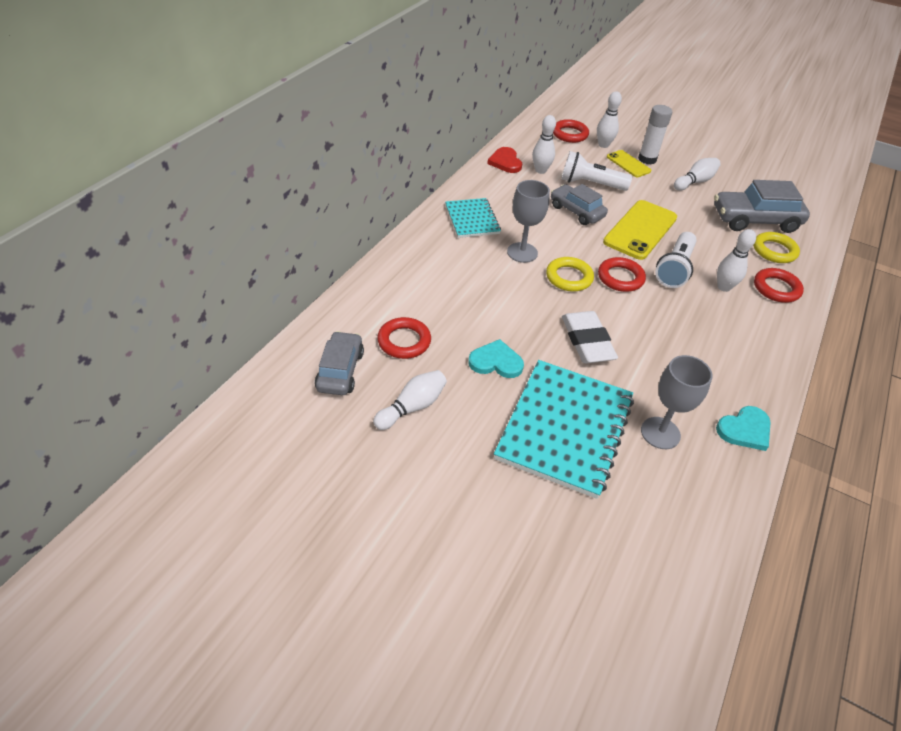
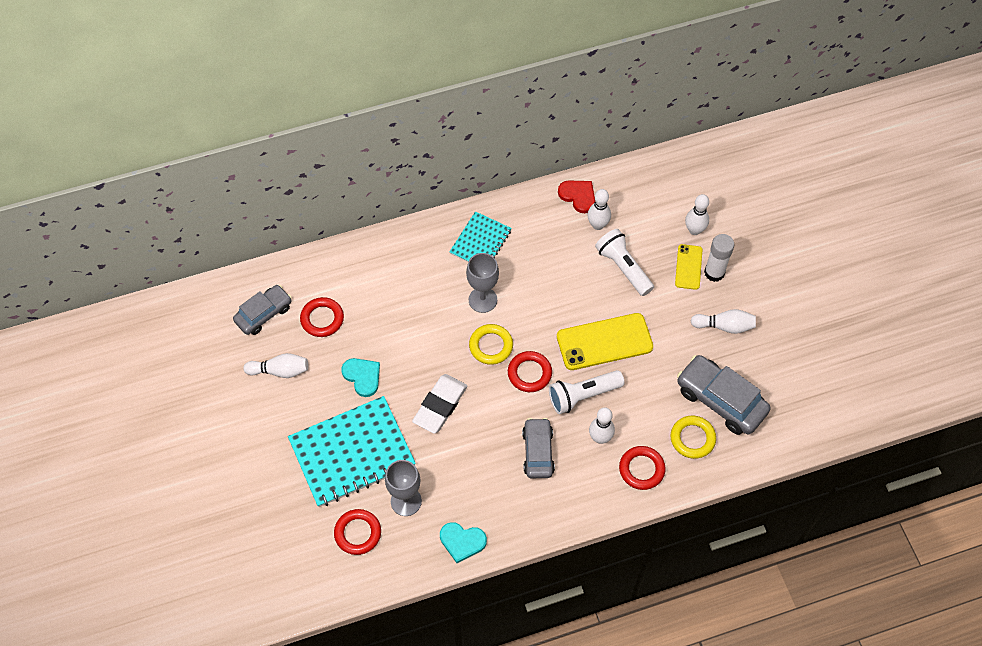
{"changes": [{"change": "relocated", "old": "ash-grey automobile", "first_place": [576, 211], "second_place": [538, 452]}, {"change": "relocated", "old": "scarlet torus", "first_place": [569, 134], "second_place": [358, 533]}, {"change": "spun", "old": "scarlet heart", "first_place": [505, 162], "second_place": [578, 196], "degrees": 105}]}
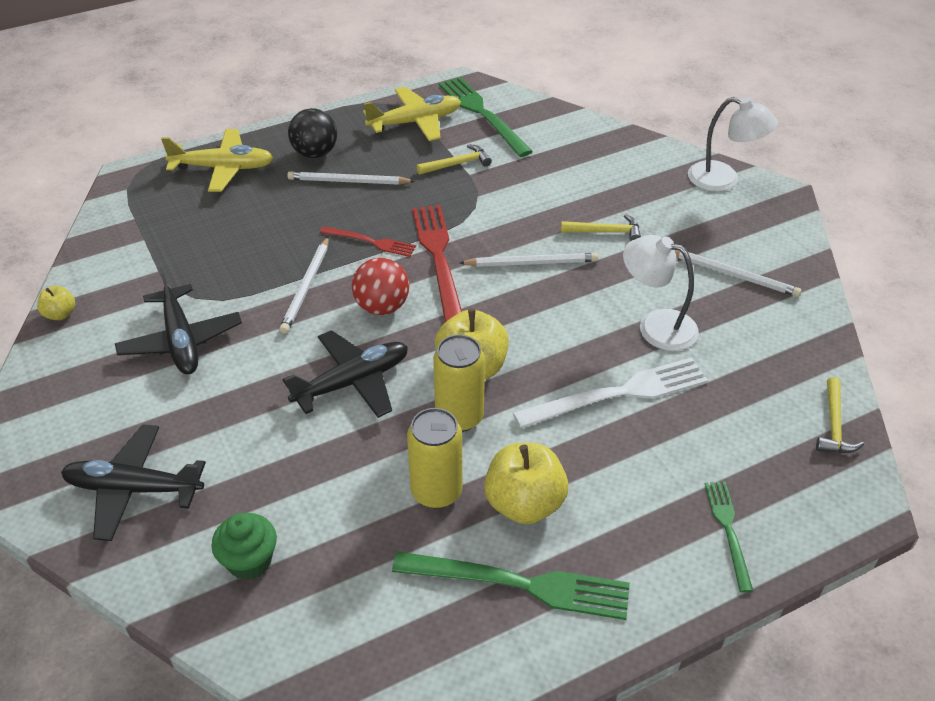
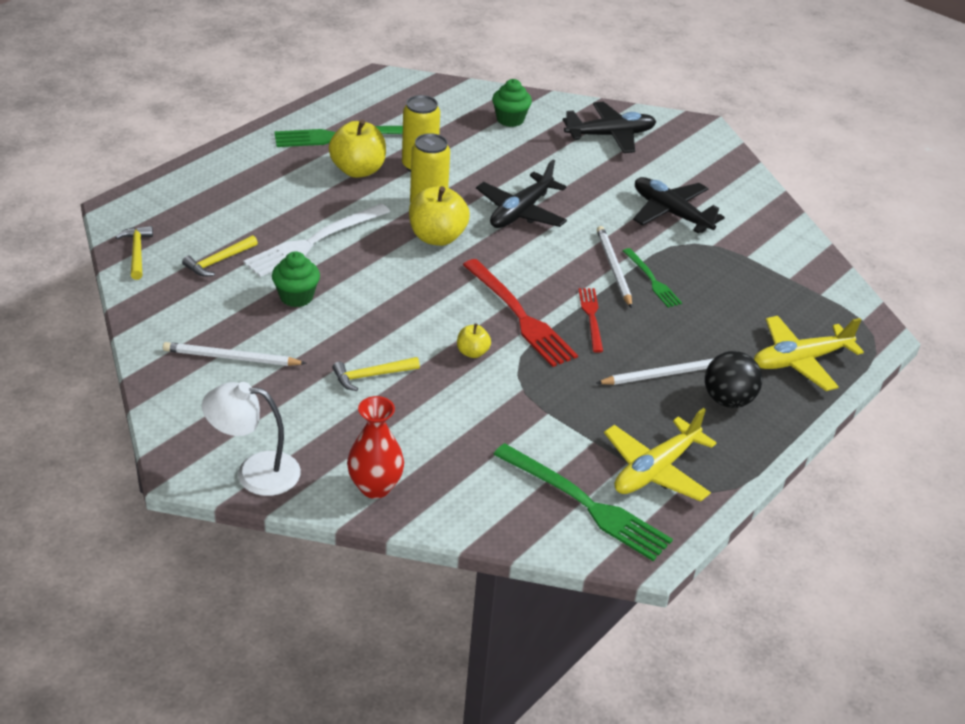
{"changes": [{"change": "missing", "old": "scarlet ball", "first_place": [382, 307]}, {"change": "missing", "old": "pure white wooden pencil", "first_place": [532, 263]}, {"change": "appeared", "new": "scarlet vase", "second_place": [375, 487]}, {"change": "relocated", "old": "yellow toy apple", "first_place": [60, 314], "second_place": [472, 352]}, {"change": "relocated", "old": "yellow carpenter's hammer", "first_place": [457, 164], "second_place": [218, 261]}, {"change": "relocated", "old": "green dinner fork", "first_place": [728, 530], "second_place": [652, 280]}, {"change": "exchanged", "old": "pure white lamp", "new": "green cupcake", "first_place": [656, 326], "second_place": [296, 297]}, {"change": "spun", "old": "scarlet dinner fork", "first_place": [371, 242], "second_place": [591, 317], "degrees": 90}]}
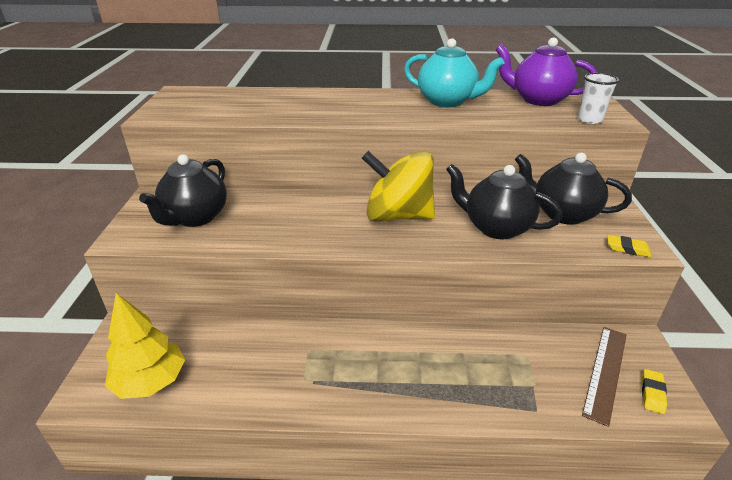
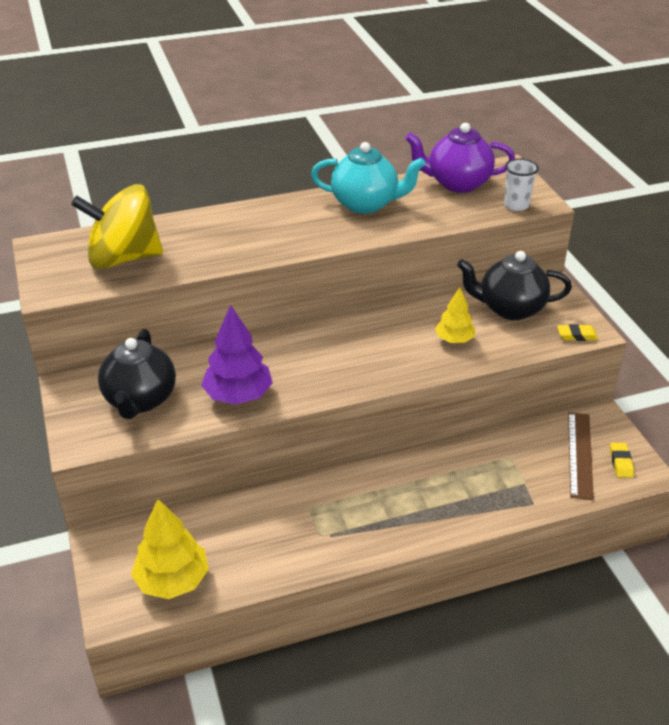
{"changes": [{"change": "appeared", "new": "purple tree", "second_place": [238, 395]}, {"change": "relocated", "old": "yellow toy top", "first_place": [398, 216], "second_place": [123, 258]}, {"change": "exchanged", "old": "ebony tea pot", "new": "yellow tree", "first_place": [496, 228], "second_place": [454, 339]}]}
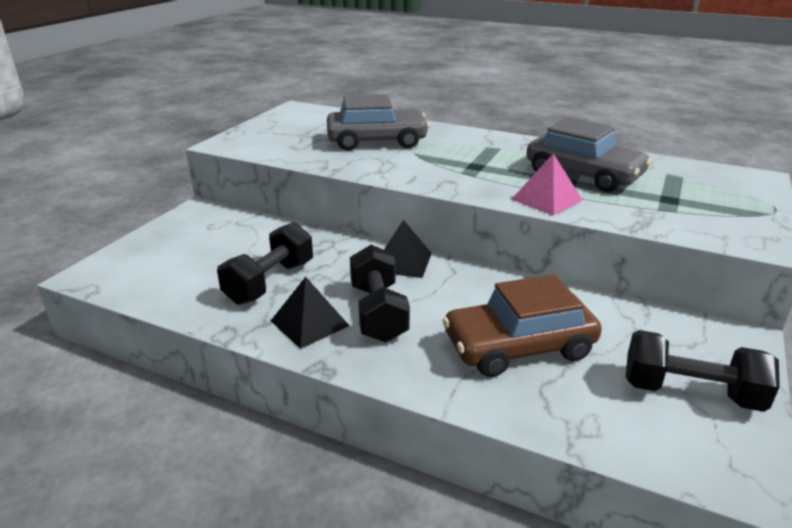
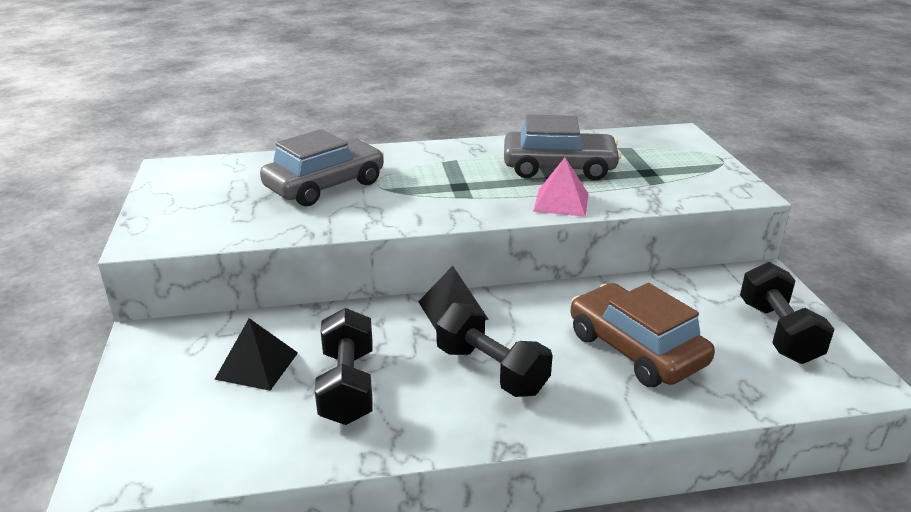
{"changes": [{"change": "relocated", "old": "ebony solid pyramid", "first_place": [309, 323], "second_place": [257, 365]}, {"change": "spun", "old": "dark brown automobile", "first_place": [518, 346], "second_place": [635, 349], "degrees": 105}, {"change": "spun", "old": "ebony free weight", "first_place": [690, 392], "second_place": [778, 332], "degrees": -75}]}
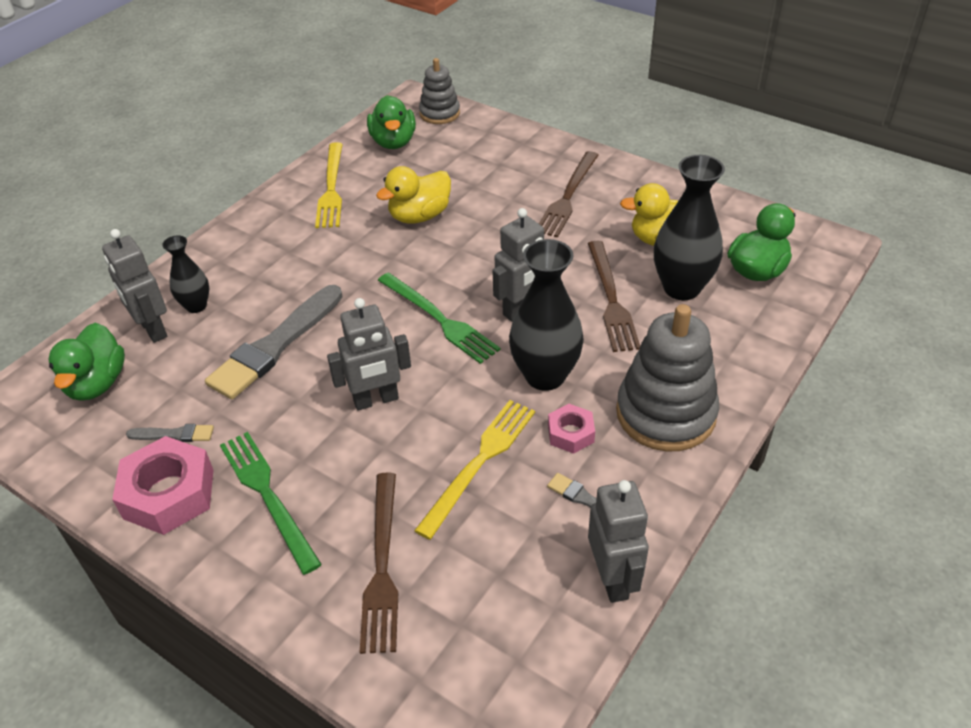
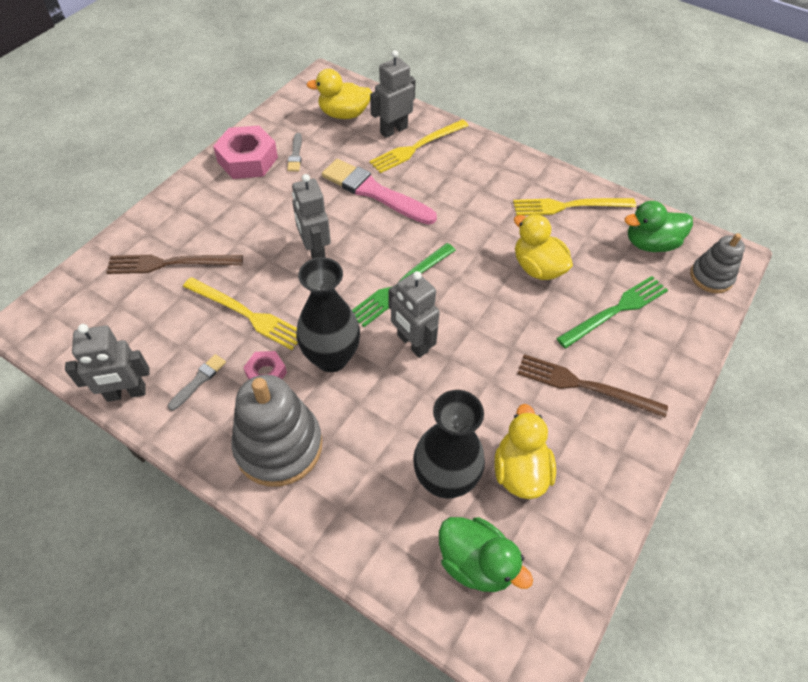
{"changes": [{"change": "missing", "old": "dark brown dinner fork", "first_place": [611, 299]}, {"change": "relocated", "old": "green dinner fork", "first_place": [267, 496], "second_place": [615, 310]}, {"change": "exchanged", "old": "ebony vase", "new": "yellow dinner fork", "first_place": [196, 306], "second_place": [417, 147]}, {"change": "colour", "old": "green duck", "new": "yellow duck", "first_place": [97, 383], "second_place": [344, 114]}, {"change": "colour", "old": "ash-grey paintbrush", "new": "pink paintbrush", "first_place": [275, 345], "second_place": [374, 192]}]}
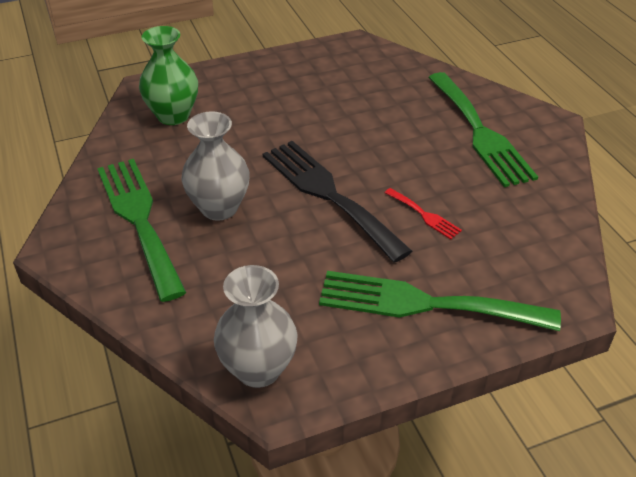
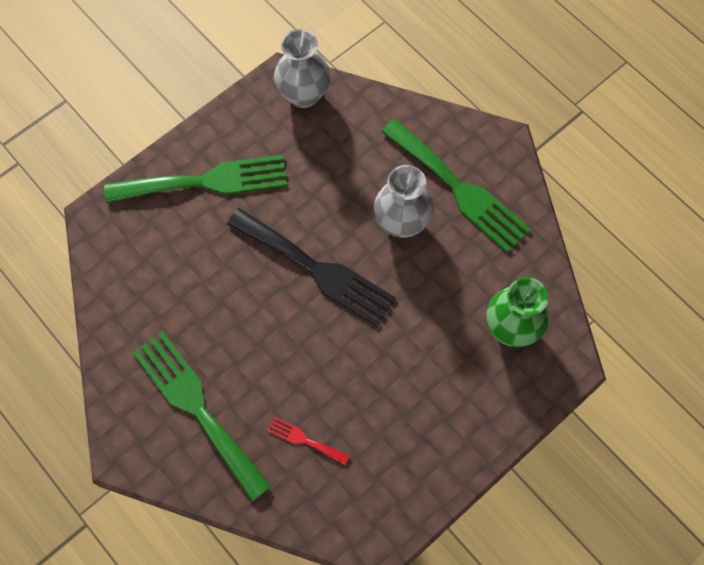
{"changes": [{"change": "relocated", "old": "scarlet dinner fork", "first_place": [424, 215], "second_place": [304, 440]}]}
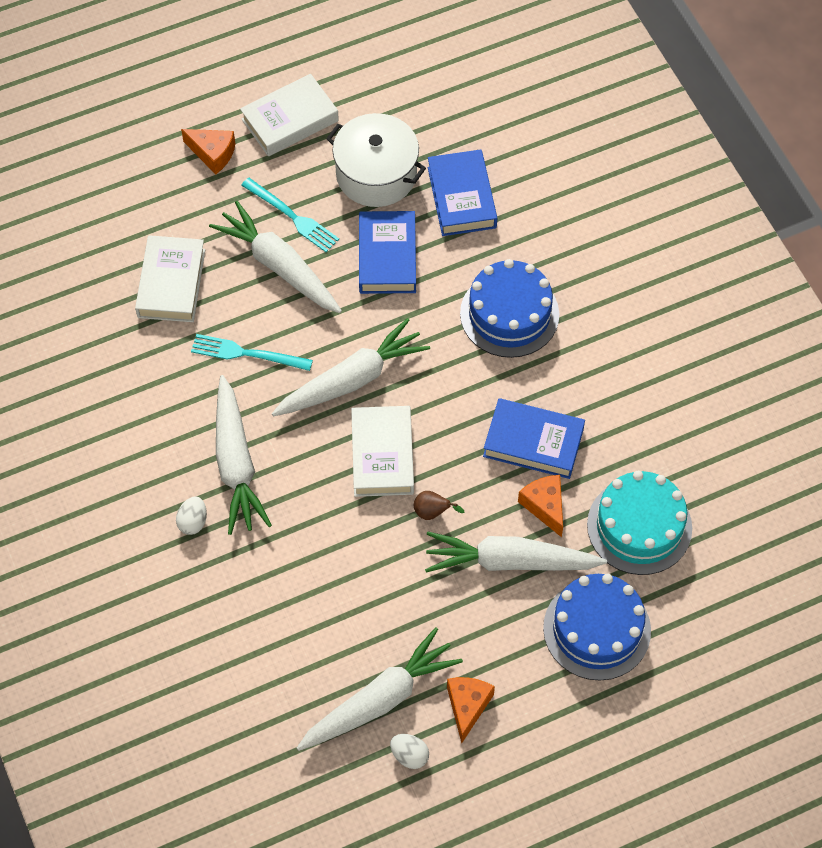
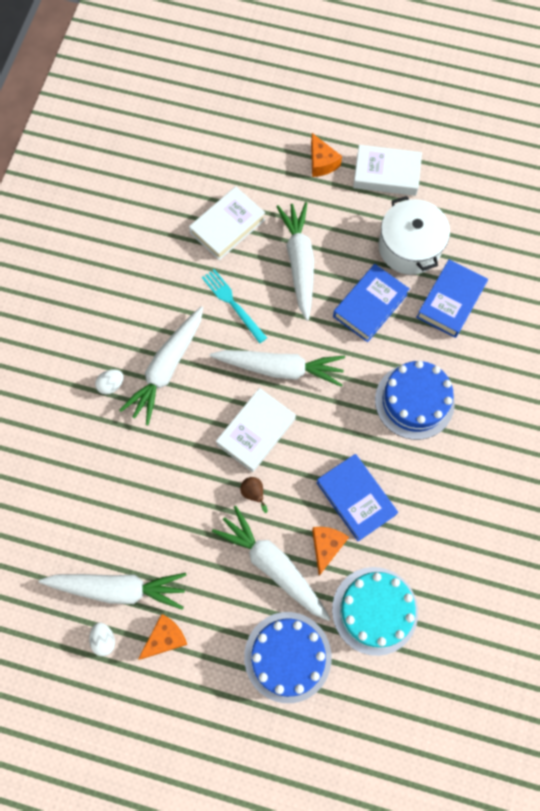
{"changes": [{"change": "missing", "old": "teal dinner fork", "first_place": [292, 216]}]}
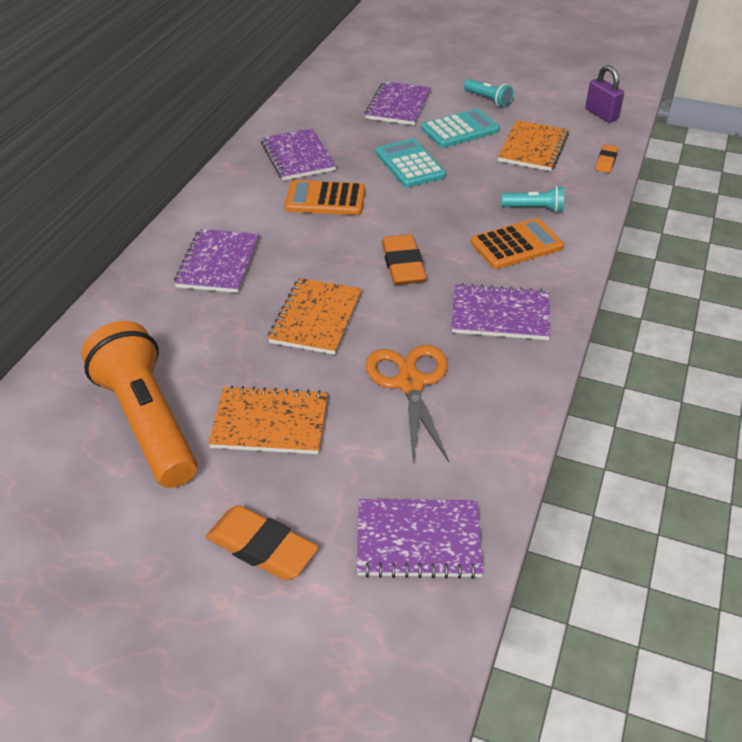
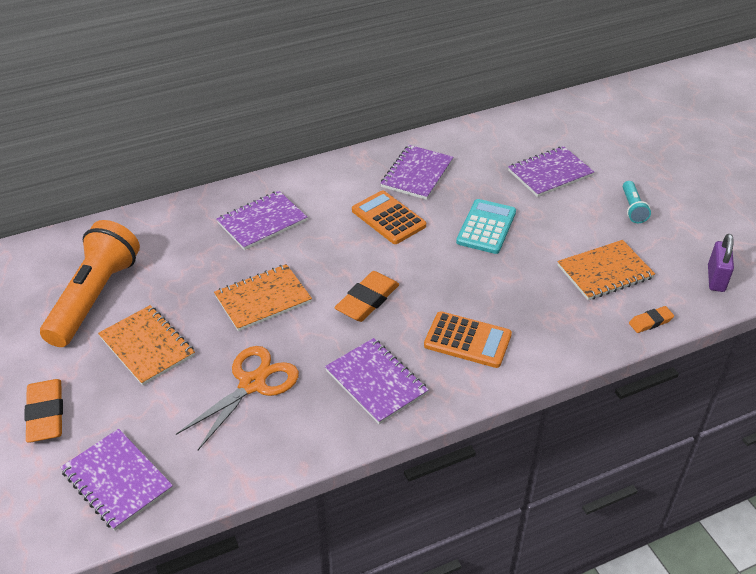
{"changes": [{"change": "missing", "old": "teal pocket calculator", "first_place": [460, 130]}, {"change": "missing", "old": "teal pocket torch", "first_place": [534, 208]}]}
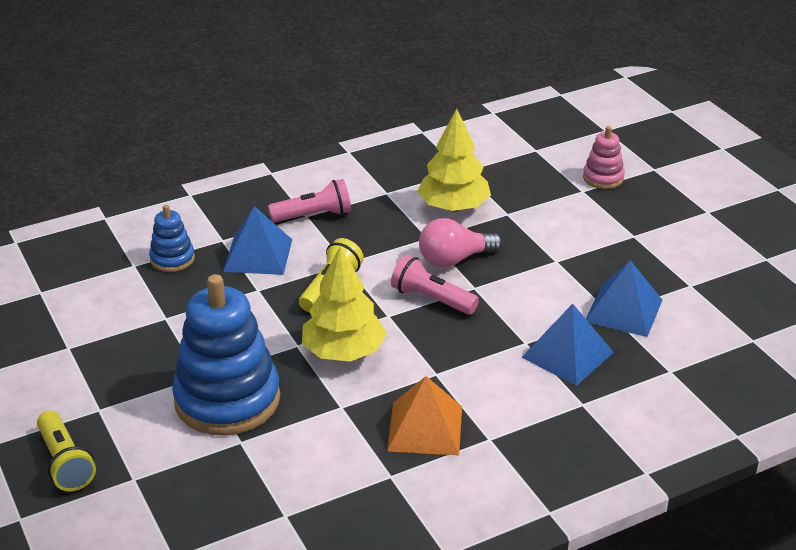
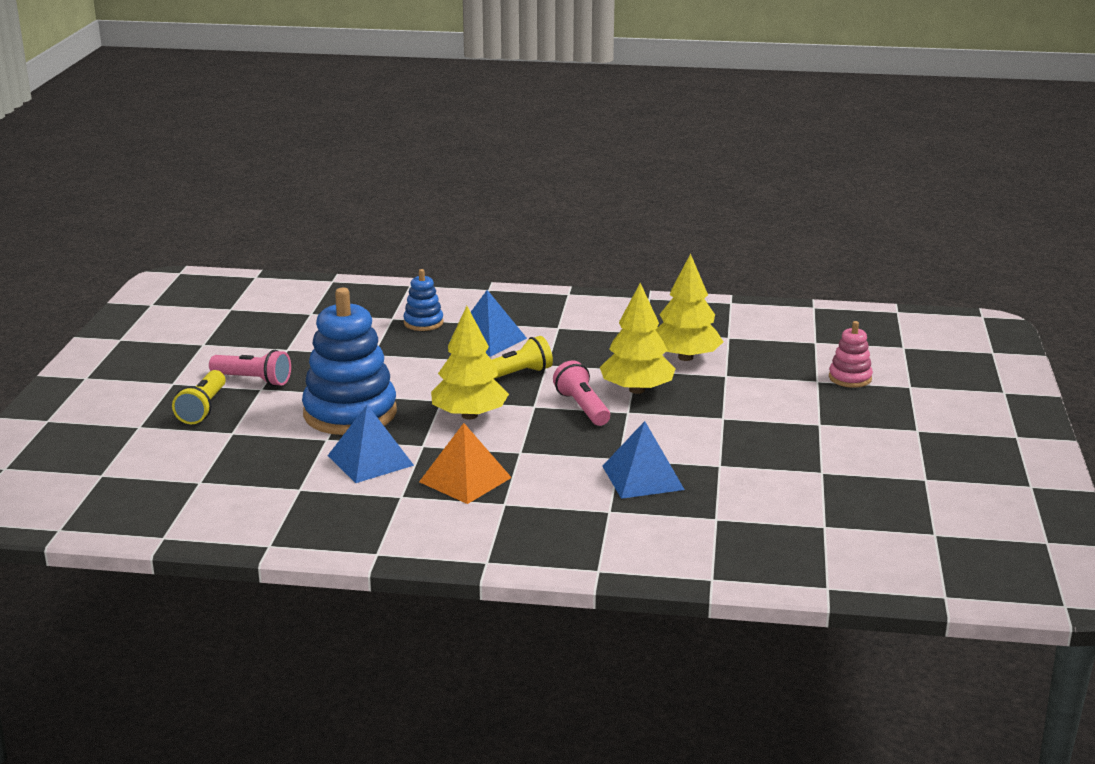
{"changes": [{"change": "relocated", "old": "pink pocket torch", "first_place": [314, 216], "second_place": [253, 380]}, {"change": "relocated", "old": "cobalt solid pyramid", "first_place": [623, 310], "second_place": [370, 460]}, {"change": "exchanged", "old": "pink lightbulb", "new": "yellow tree", "first_place": [454, 260], "second_place": [636, 390]}]}
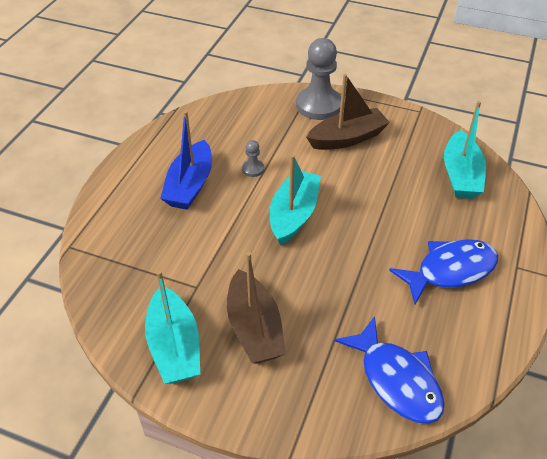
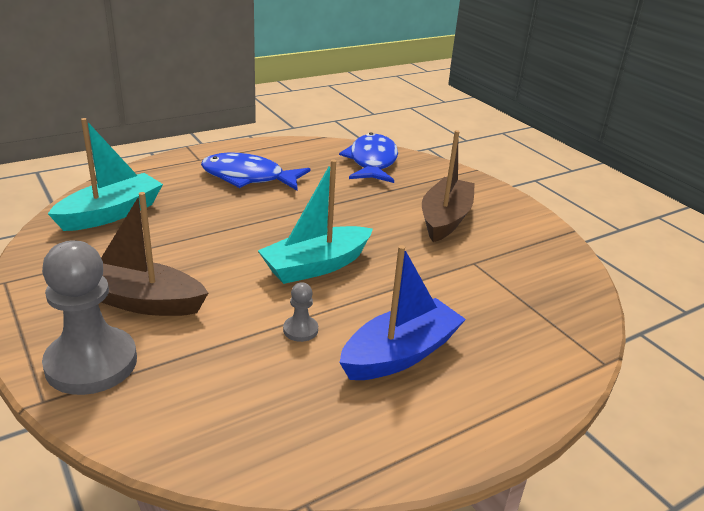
{"changes": [{"change": "missing", "old": "teal boat", "first_place": [174, 346]}]}
